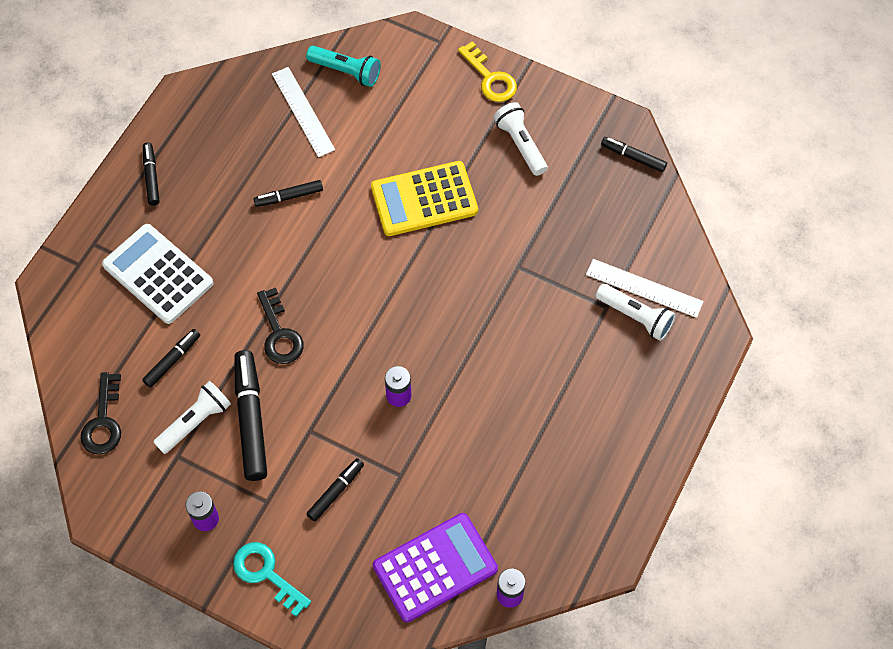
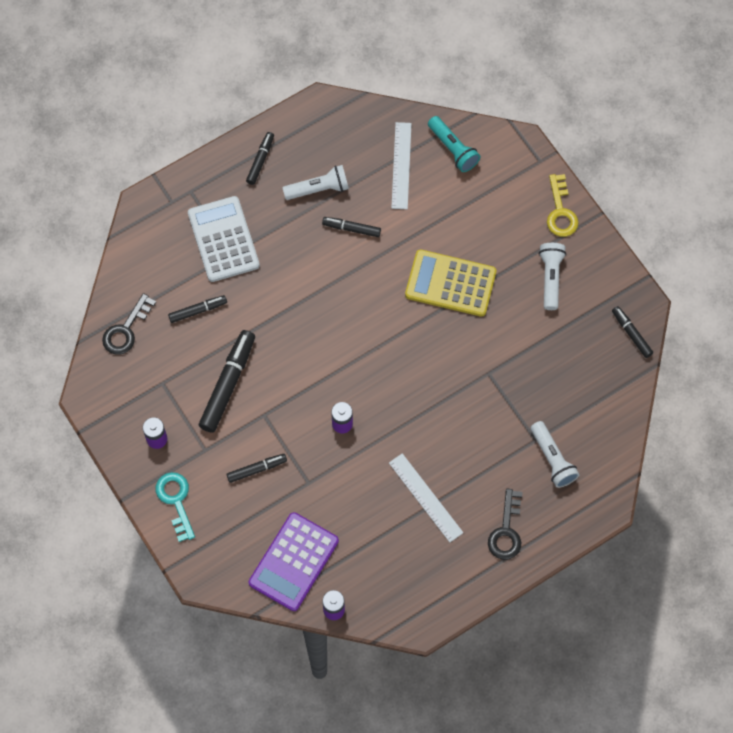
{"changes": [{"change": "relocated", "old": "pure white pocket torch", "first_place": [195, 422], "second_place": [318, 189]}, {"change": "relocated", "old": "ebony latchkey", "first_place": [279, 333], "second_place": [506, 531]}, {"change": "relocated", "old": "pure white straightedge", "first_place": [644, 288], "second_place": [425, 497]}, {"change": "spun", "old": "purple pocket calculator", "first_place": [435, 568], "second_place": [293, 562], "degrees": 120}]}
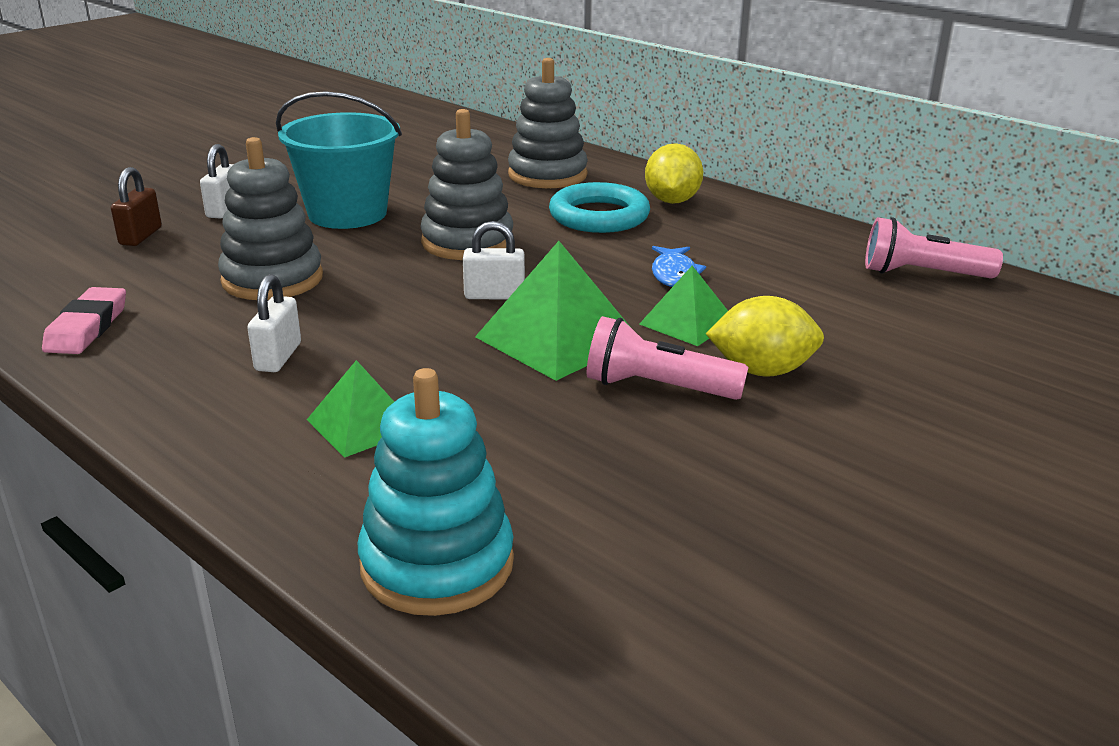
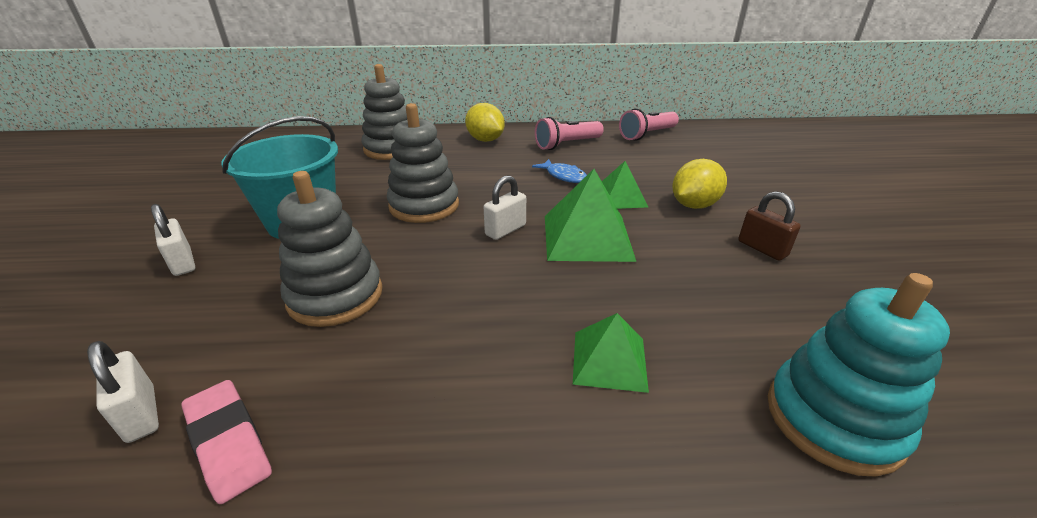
{"changes": [{"change": "missing", "old": "teal torus", "first_place": [599, 216]}, {"change": "relocated", "old": "dark brown padlock", "first_place": [141, 236], "second_place": [762, 248]}, {"change": "relocated", "old": "pure white padlock", "first_place": [278, 357], "second_place": [141, 414]}, {"change": "relocated", "old": "pink pocket torch", "first_place": [657, 387], "second_place": [567, 144]}]}
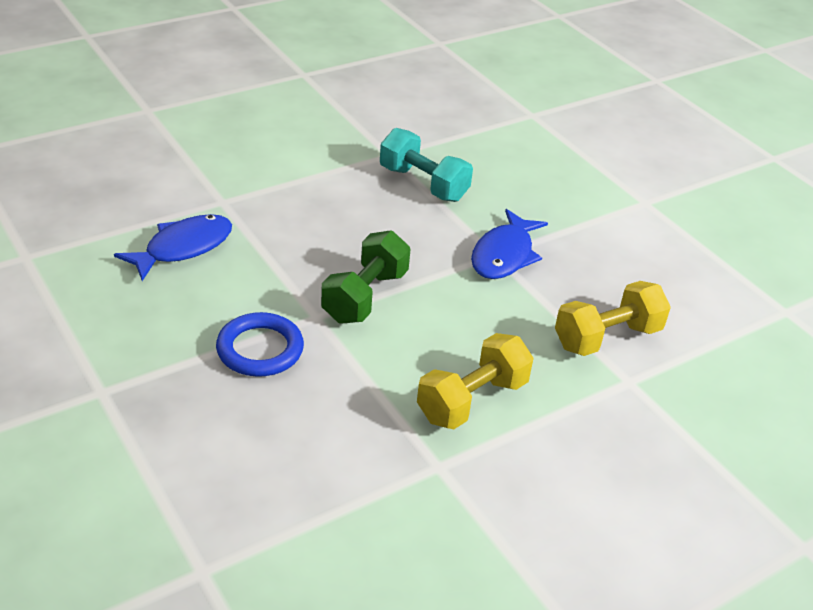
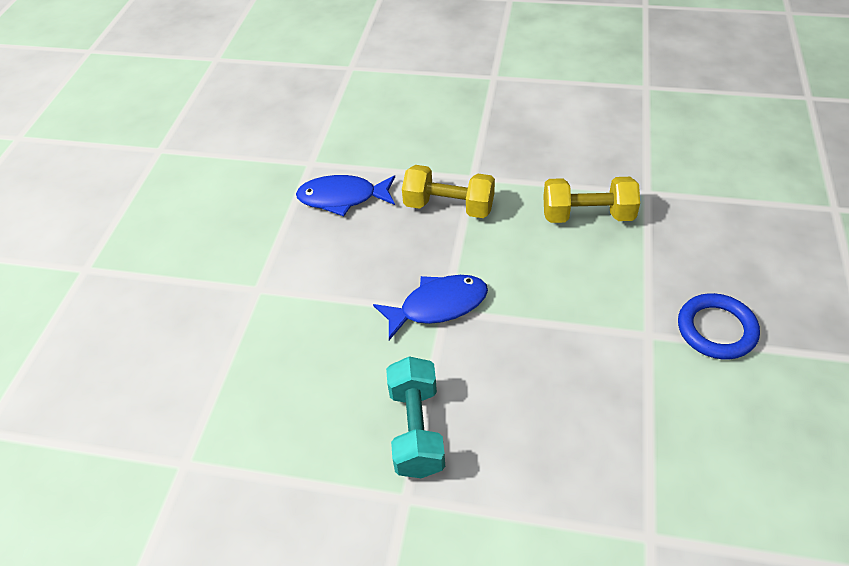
{"changes": [{"change": "missing", "old": "green free weight", "first_place": [365, 296]}, {"change": "relocated", "old": "cobalt fish figure", "first_place": [183, 248], "second_place": [342, 198]}]}
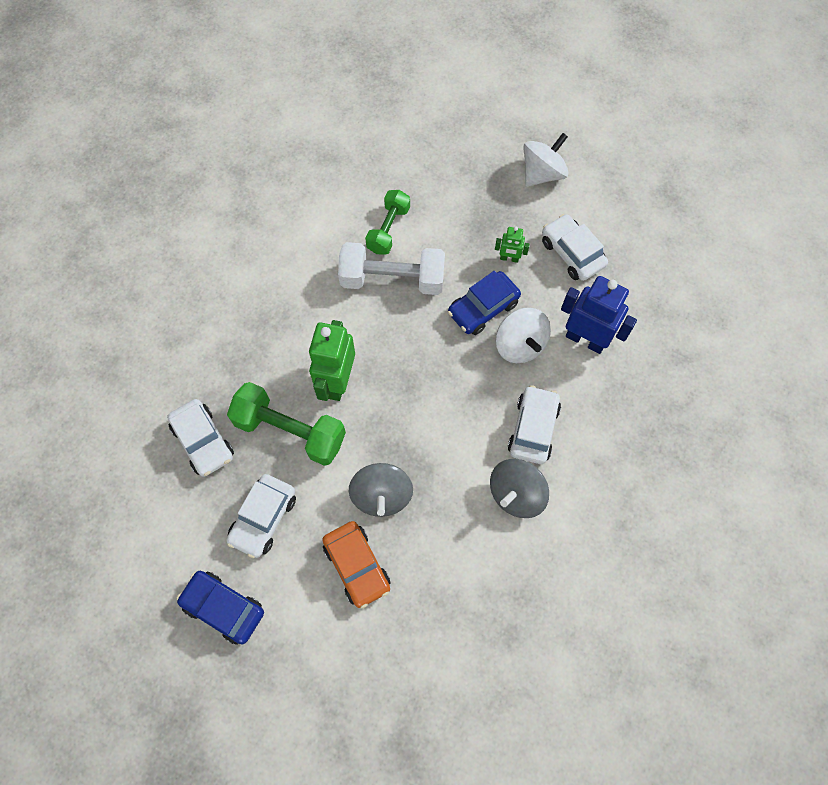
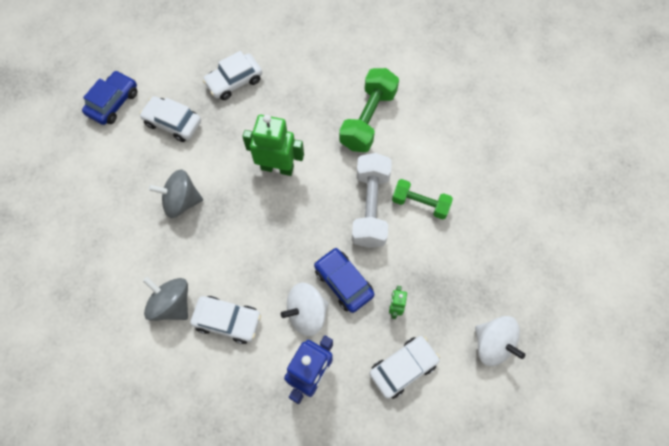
{"changes": [{"change": "missing", "old": "orange-coloured automobile", "first_place": [357, 566]}, {"change": "relocated", "old": "green free weight", "first_place": [290, 431], "second_place": [368, 119]}]}
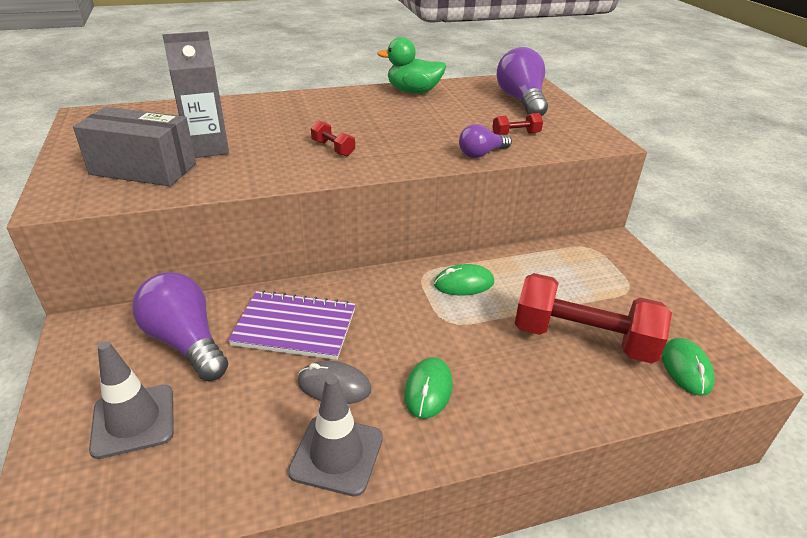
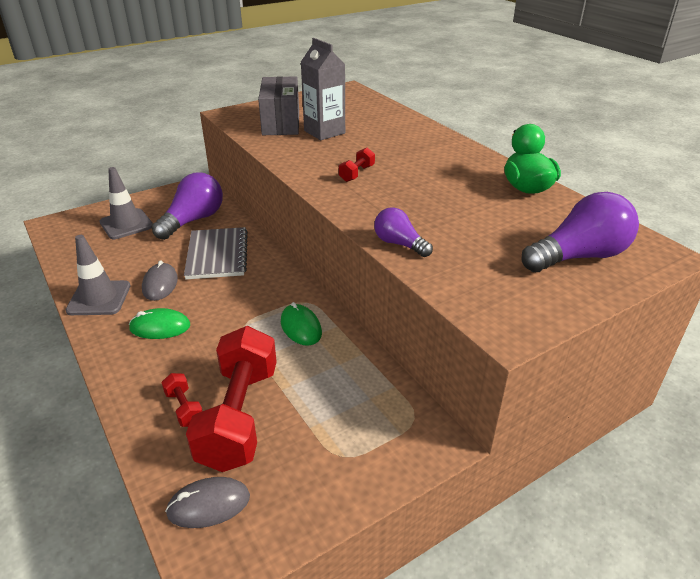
{"changes": [{"change": "relocated", "old": "scarlet free weight", "first_place": [516, 134], "second_place": [184, 408]}, {"change": "colour", "old": "purple exercise book", "new": "ash-grey exercise book", "first_place": [295, 327], "second_place": [217, 255]}, {"change": "colour", "old": "green mouse", "new": "ash-grey mouse", "first_place": [686, 368], "second_place": [209, 505]}]}
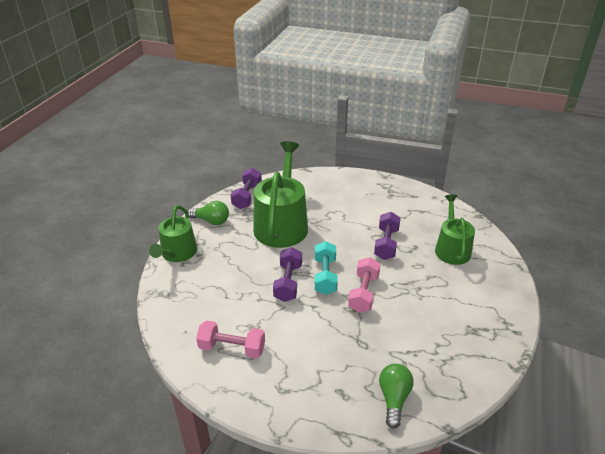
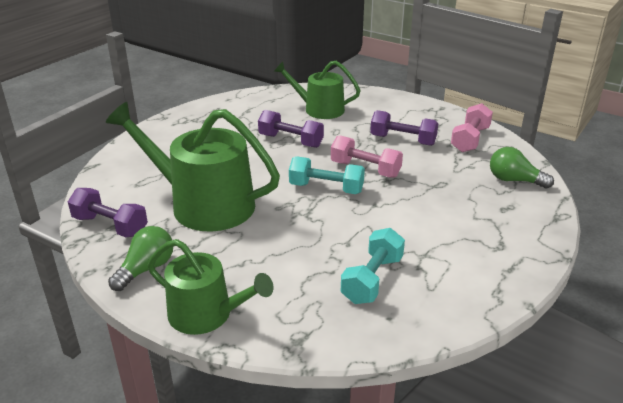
{"changes": [{"change": "appeared", "new": "teal free weight", "second_place": [372, 279]}, {"change": "relocated", "old": "pink free weight", "first_place": [232, 348], "second_place": [470, 139]}, {"change": "relocated", "old": "purple free weight", "first_place": [288, 282], "second_place": [403, 140]}]}
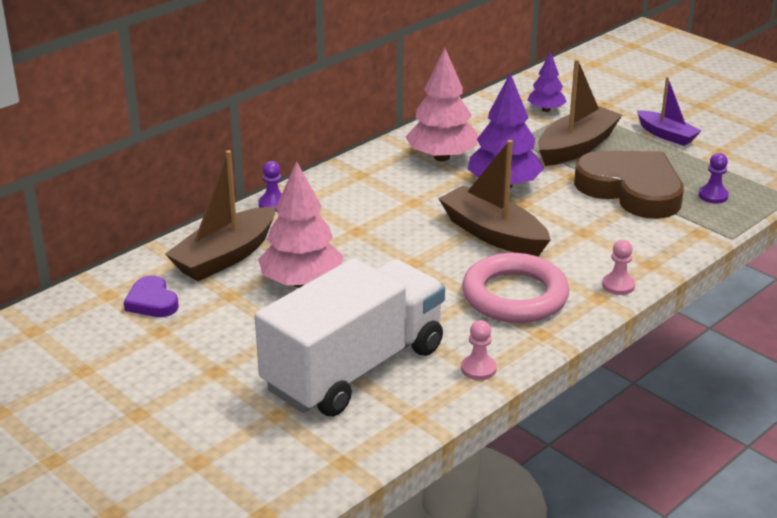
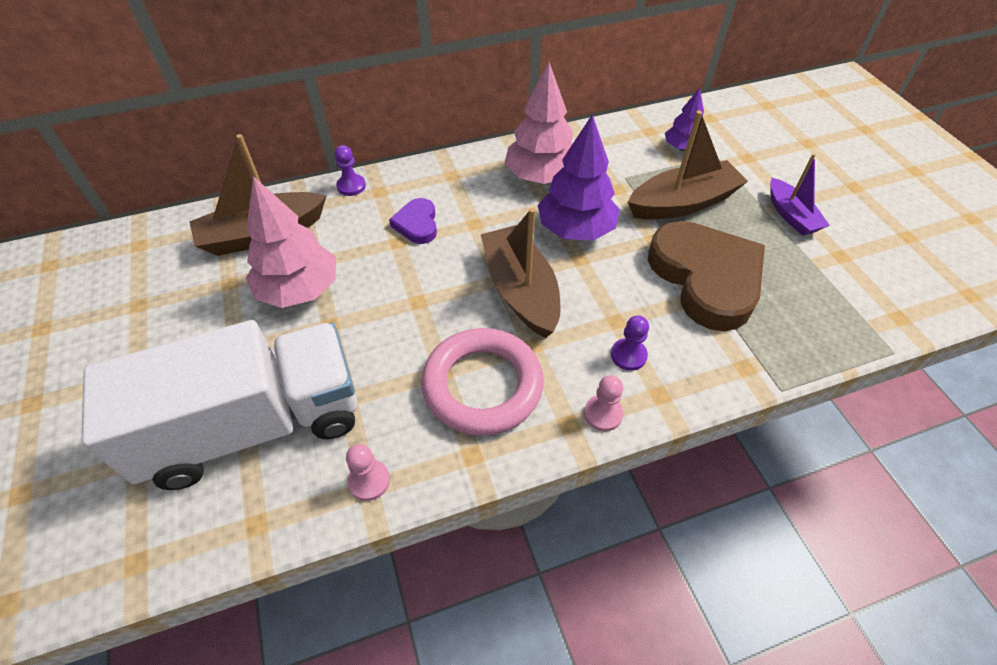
{"changes": [{"change": "relocated", "old": "purple heart", "first_place": [152, 302], "second_place": [417, 224]}, {"change": "relocated", "old": "purple pawn", "first_place": [713, 196], "second_place": [628, 355]}]}
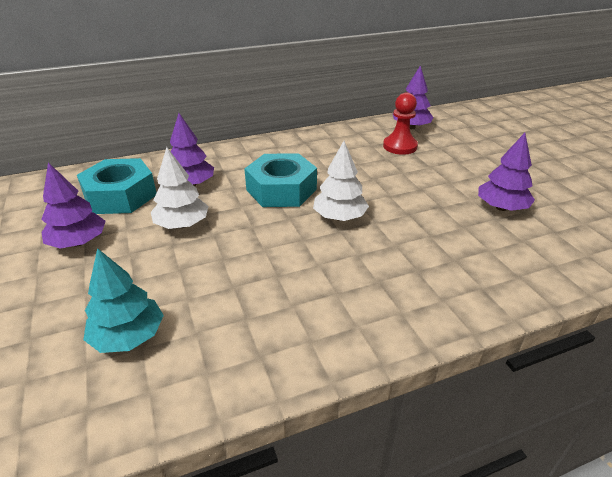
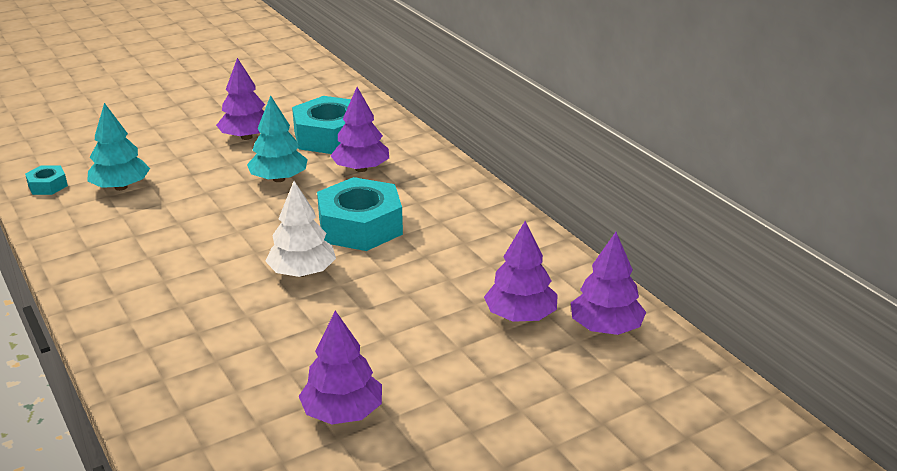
{"changes": [{"change": "appeared", "new": "teal hexagon nut", "second_place": [48, 186]}, {"change": "exchanged", "old": "scarlet pawn", "new": "purple tree", "first_place": [400, 146], "second_place": [520, 316]}, {"change": "colour", "old": "pure white tree", "new": "teal tree", "first_place": [182, 224], "second_place": [279, 179]}]}
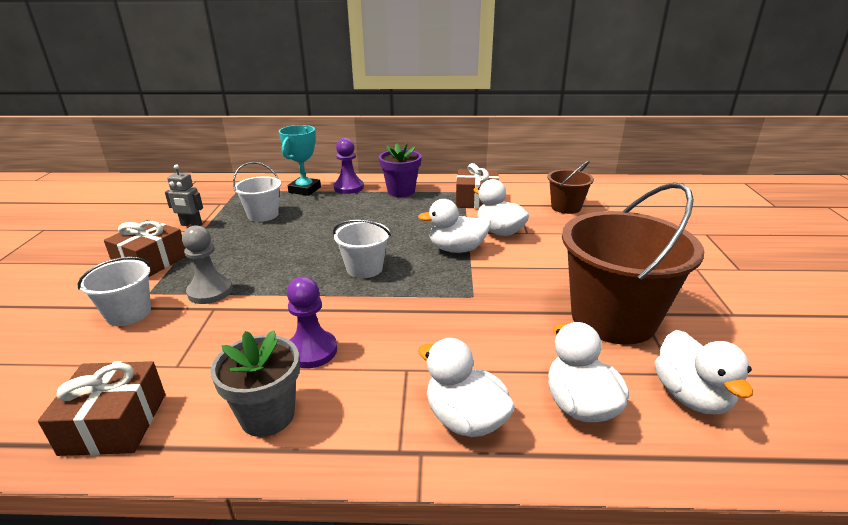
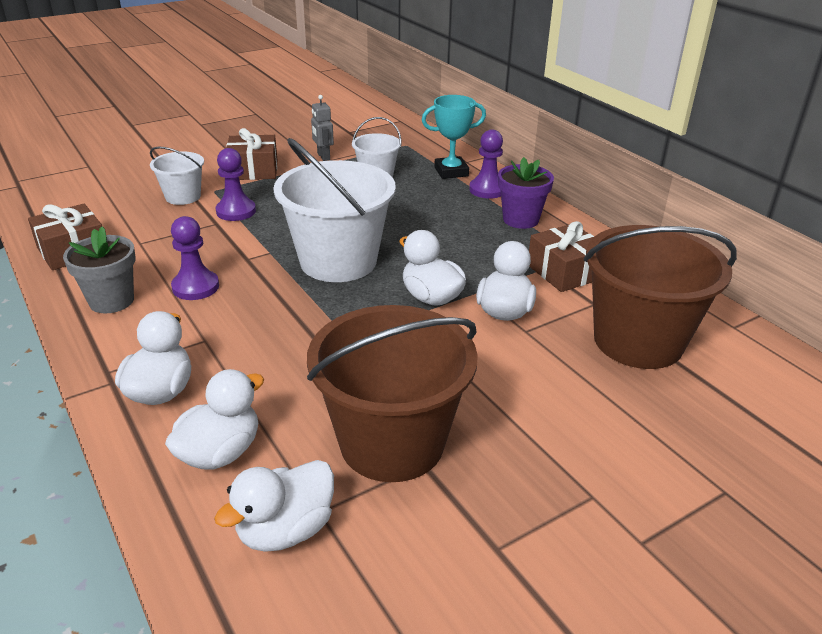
{"changes": [{"change": "colour", "old": "ash-grey pawn", "new": "purple pawn", "first_place": [210, 291], "second_place": [236, 211]}, {"change": "size", "old": "pure white bucket", "first_place": [364, 268], "second_place": [338, 261], "factor": 1.95}, {"change": "size", "old": "dark brown bucket", "first_place": [566, 207], "second_place": [638, 341], "factor": 1.95}]}
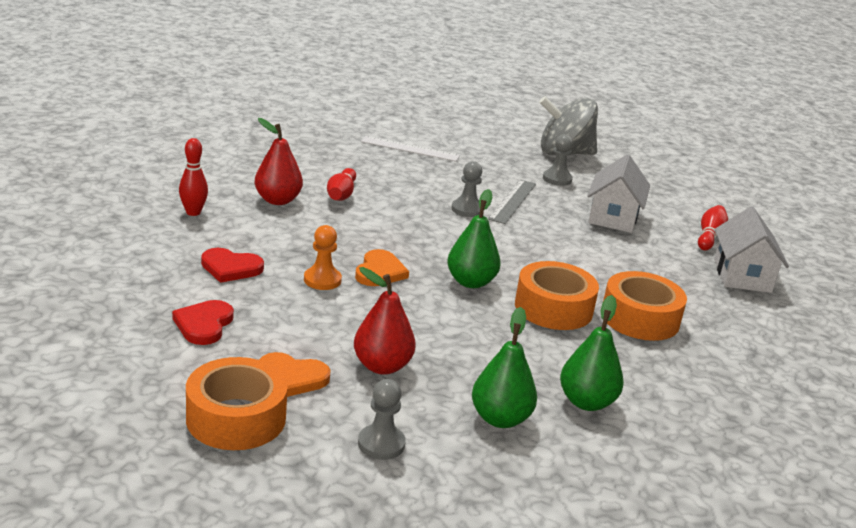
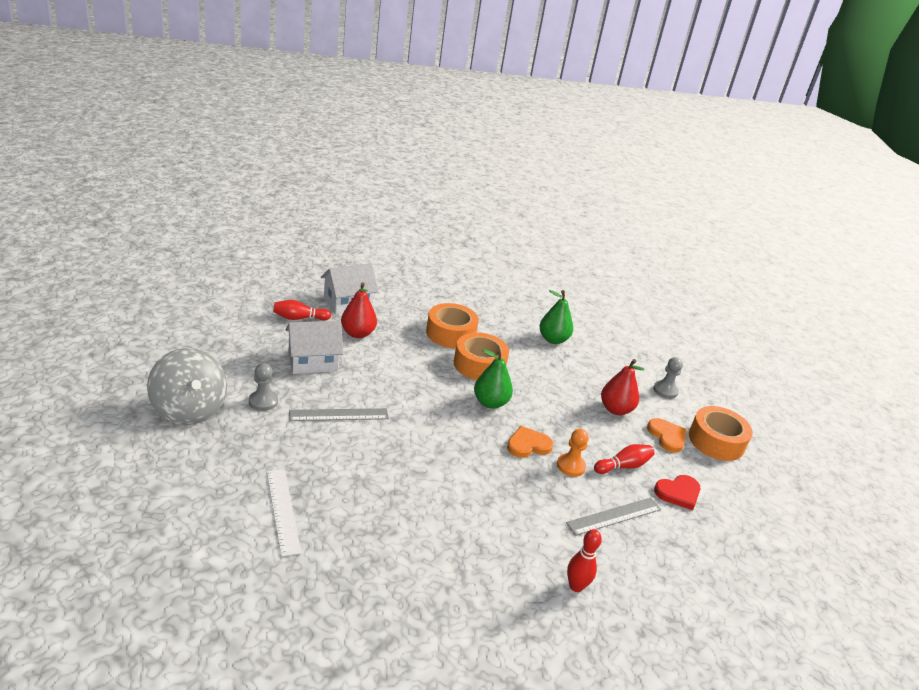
{"changes": [{"change": "missing", "old": "ash-grey pawn", "first_place": [467, 209]}, {"change": "missing", "old": "green pear", "first_place": [500, 419]}, {"change": "relocated", "old": "scarlet pear", "first_place": [277, 200], "second_place": [357, 333]}, {"change": "relocated", "old": "scarlet skittle", "first_place": [341, 194], "second_place": [623, 466]}, {"change": "exchanged", "old": "scarlet heart", "new": "ash-grey straightedge", "first_place": [230, 268], "second_place": [614, 516]}]}
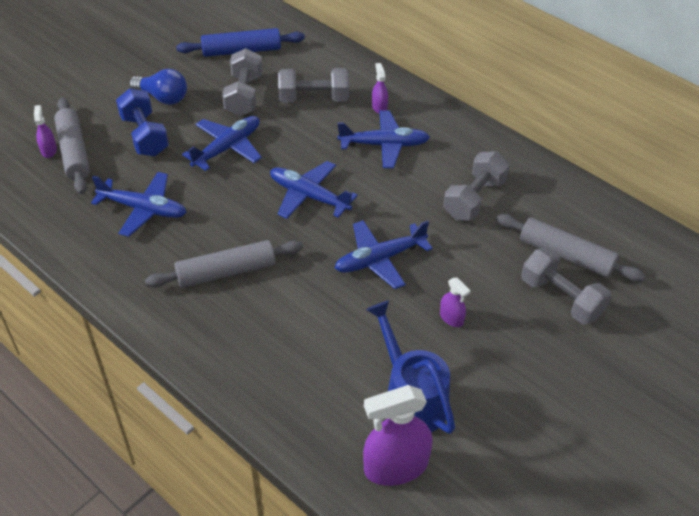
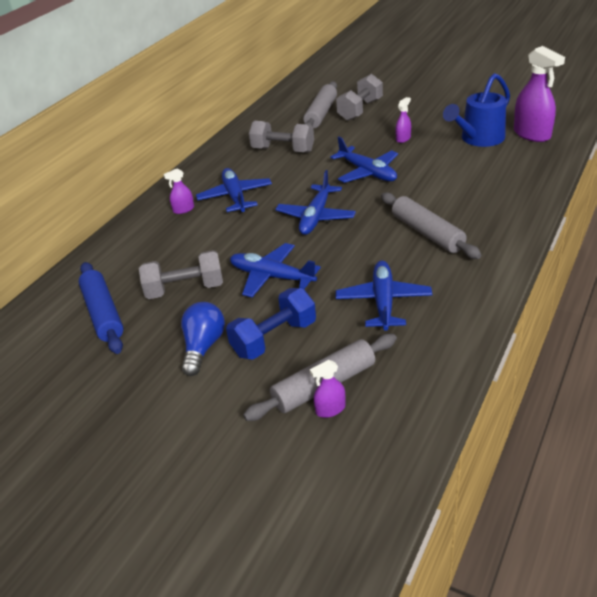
{"changes": [{"change": "missing", "old": "ash-grey free weight", "first_place": [314, 99]}]}
